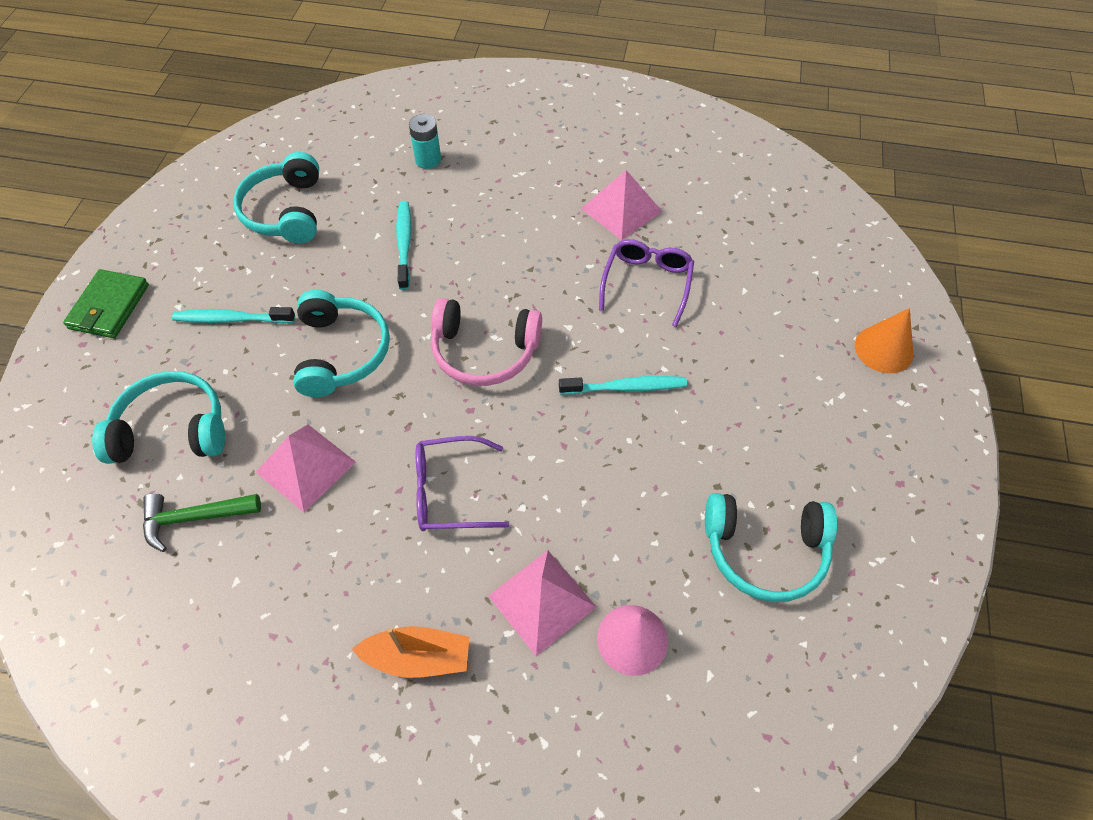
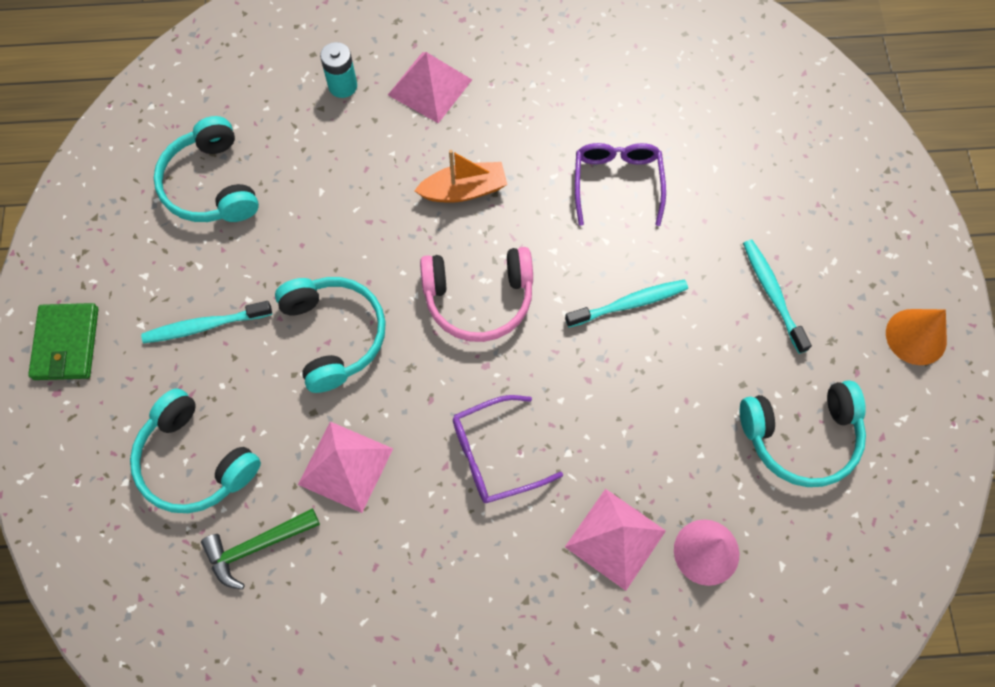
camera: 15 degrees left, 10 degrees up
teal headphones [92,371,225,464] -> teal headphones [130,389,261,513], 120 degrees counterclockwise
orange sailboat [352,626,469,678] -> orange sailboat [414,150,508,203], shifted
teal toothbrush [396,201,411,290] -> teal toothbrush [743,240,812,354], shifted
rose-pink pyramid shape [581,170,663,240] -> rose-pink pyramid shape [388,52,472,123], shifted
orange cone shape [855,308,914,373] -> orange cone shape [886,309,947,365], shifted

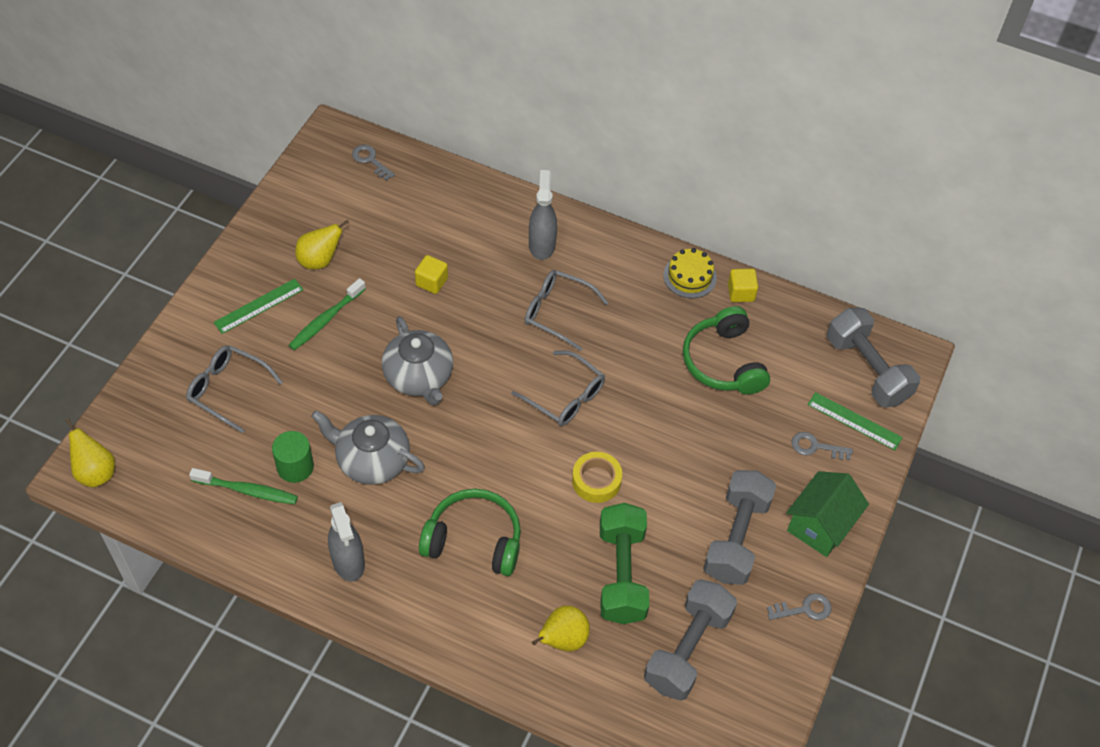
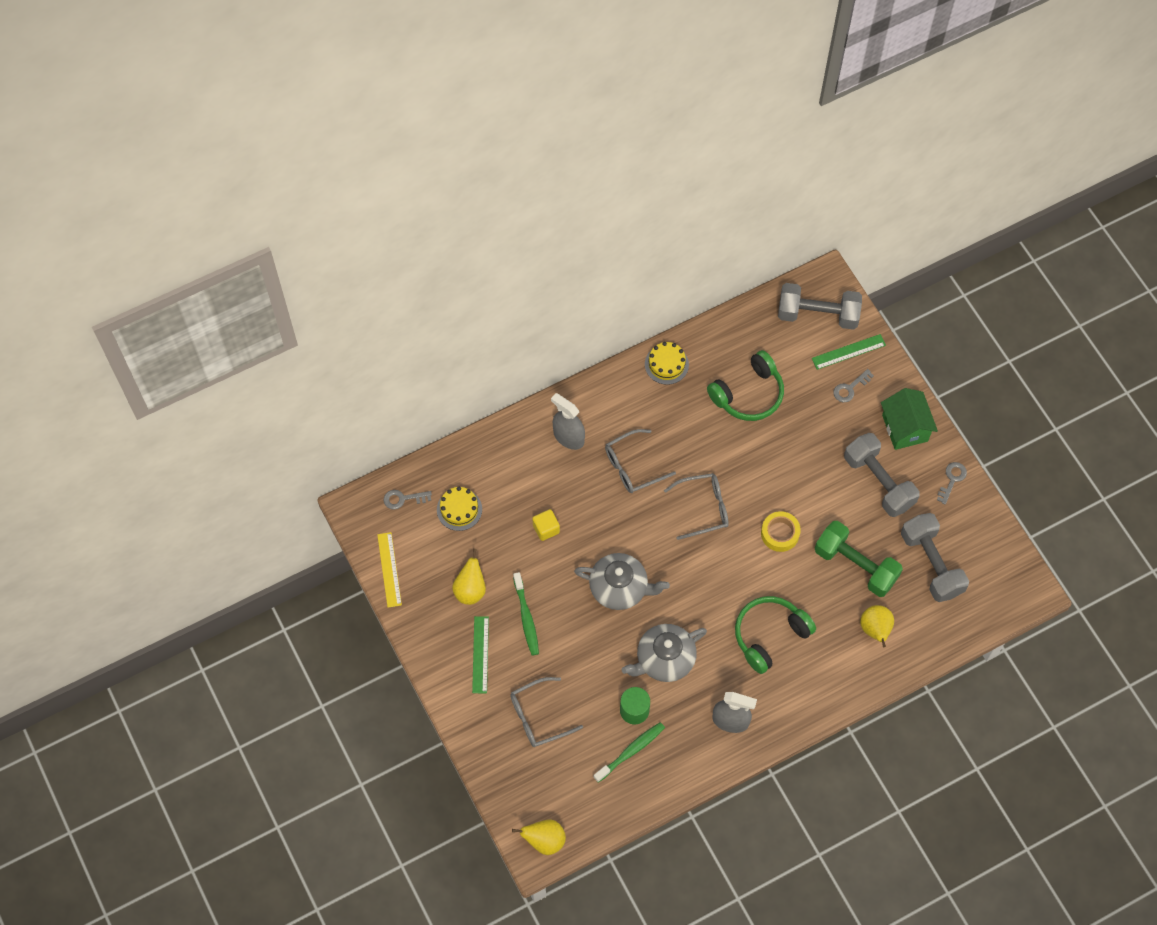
camera: 50 degrees left, 10 degrees up
green headphones [683,306,770,395] -> green headphones [707,350,784,421], 60 degrees counterclockwise
bright yellow cube [728,269,758,302] -> none
none -> bright yellow measuring stick [377,532,402,608]
none -> bright yellow layer cake [437,487,482,531]

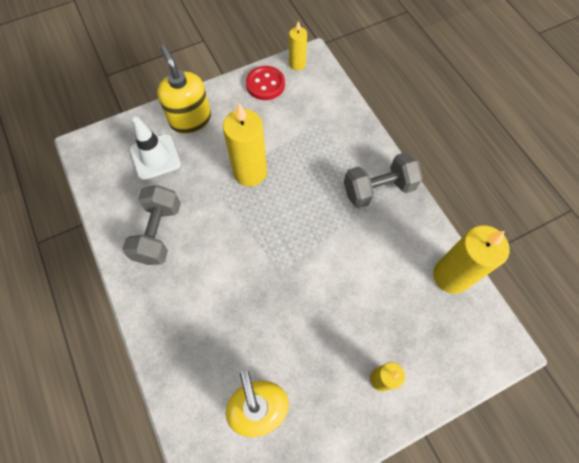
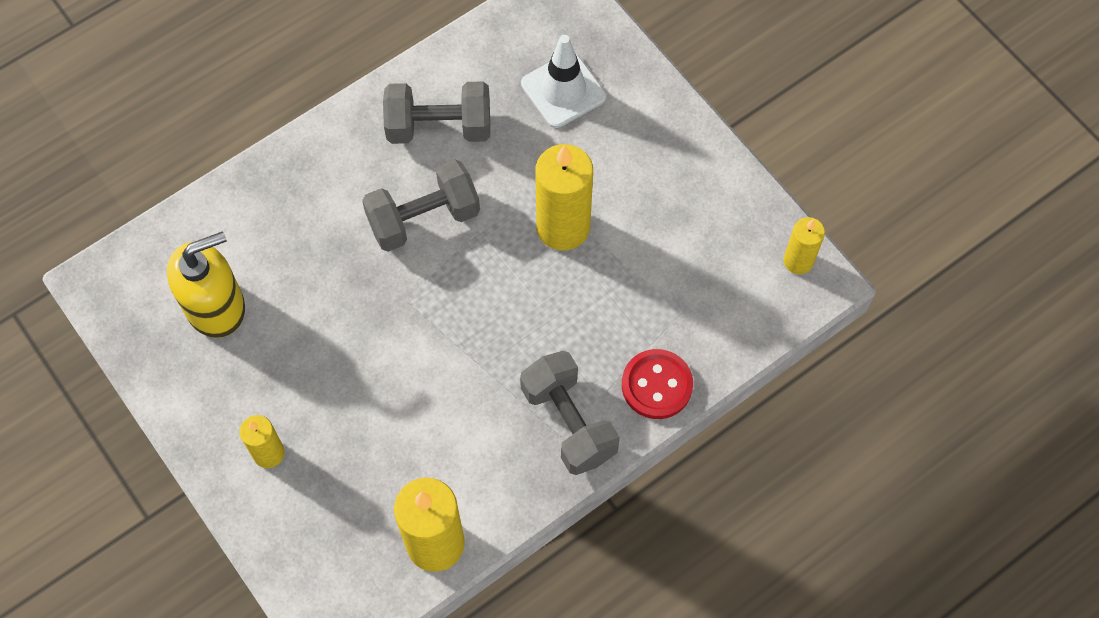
camera: 80 degrees right, 0 degrees up
bright yellow pump bottle [157,45,211,134] -> none
scarlet shirt button [246,66,285,100] -> scarlet shirt button [622,349,693,419], shifted
none -> grey free weight [362,159,480,252]

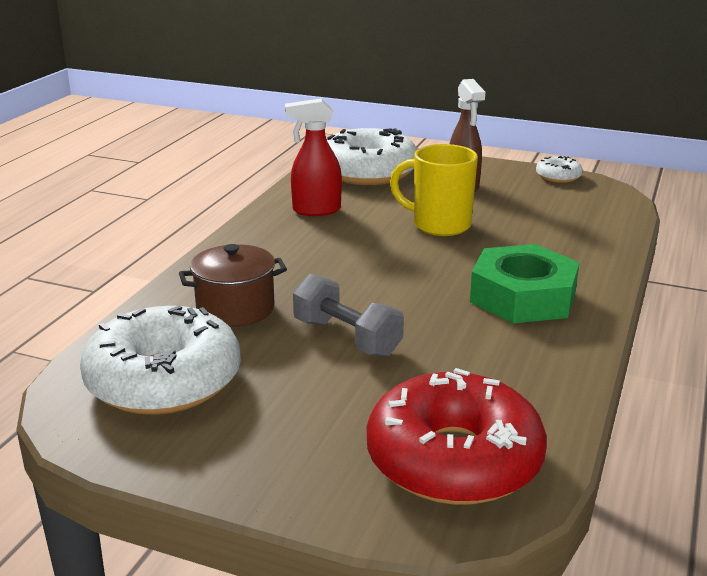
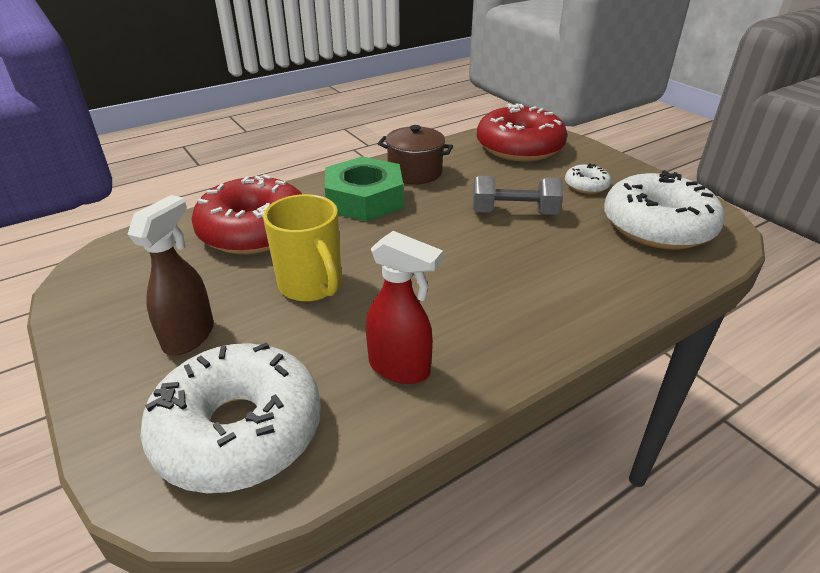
camera: 145 degrees left, 10 degrees up
brown cooking pot [179,244,287,327] -> brown cooking pot [378,125,453,184], shifted
grey free weight [293,274,404,357] -> grey free weight [473,176,563,215], 75 degrees counterclockwise
white doughnut [536,156,583,183] -> white doughnut [565,163,611,194], shifted
none -> scarlet doughnut [191,174,302,254]

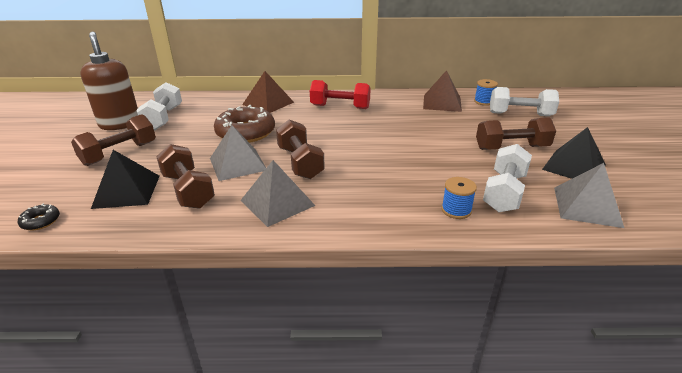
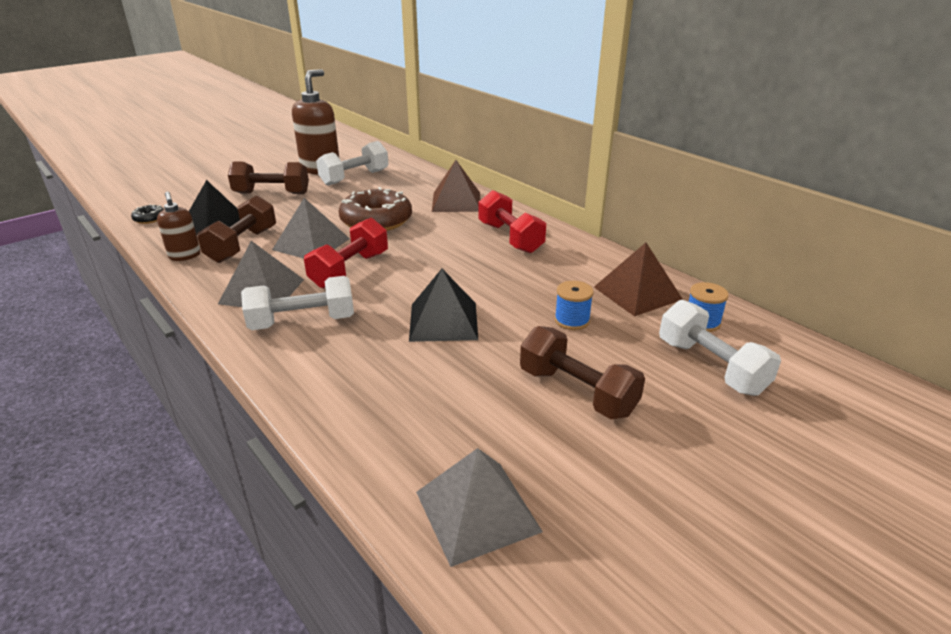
camera: 50 degrees right, 0 degrees up
brown free weight [276,119,325,179] -> scarlet free weight [304,218,388,289]
blue bobbin [441,177,477,219] -> blue bobbin [554,281,594,330], shifted
white free weight [483,144,532,212] -> white free weight [241,276,354,330], shifted
ebony pyramid shape [542,127,606,179] -> ebony pyramid shape [409,269,478,342], shifted
none -> brown pump bottle [157,192,201,261]

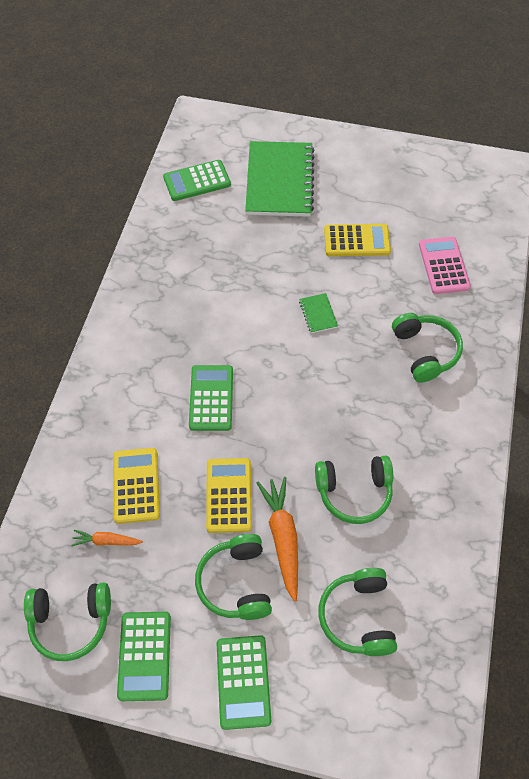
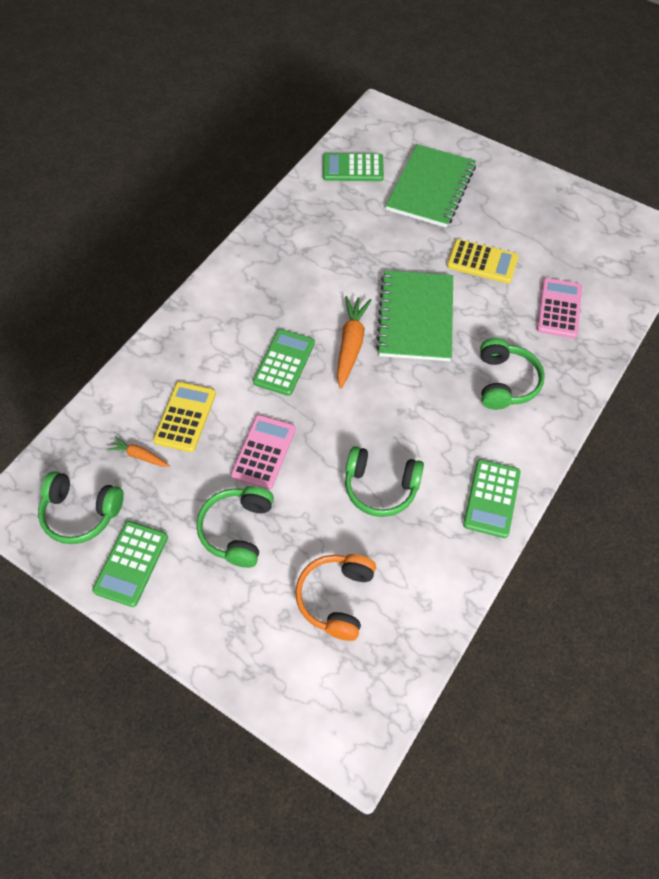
camera: 20 degrees right, 0 degrees up
bright yellow adding machine [206,458,252,533] -> rose-pink adding machine [231,415,296,490]
green adding machine [217,635,271,730] -> green adding machine [463,459,521,538], shifted
orange toy carrot [257,477,298,602] -> orange toy carrot [337,296,372,389], shifted
green notepad [299,293,338,333] -> green notepad [376,270,453,361], x2.50
green headphones [318,568,397,656] -> orange headphones [295,554,376,641]

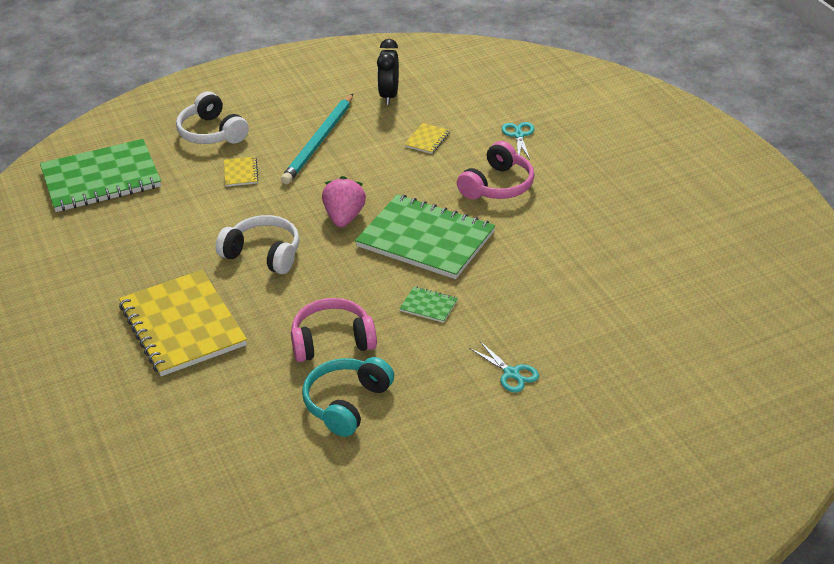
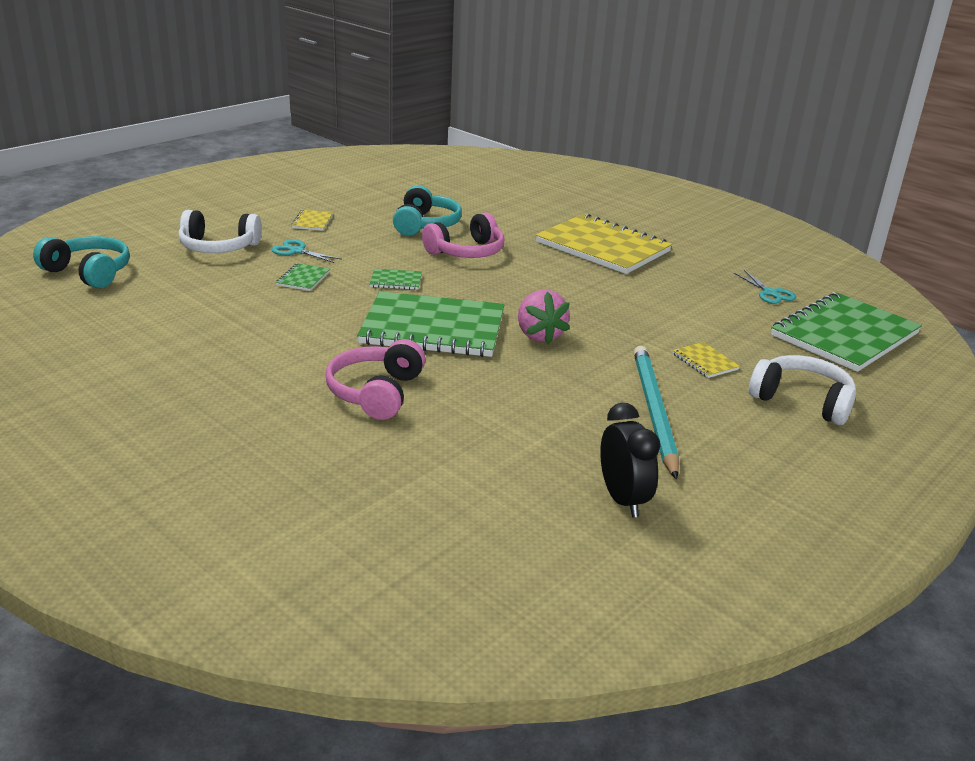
camera: 155 degrees right, 10 degrees down
white headphones [215,215,300,274] -> white headphones [178,210,262,253], shifted
bright yellow notepad [404,123,450,154] -> bright yellow notepad [291,210,333,231], shifted
teal scissors [502,122,534,159] -> teal scissors [734,270,796,304], shifted
none -> teal headphones [33,236,130,288]
none -> green notepad [276,263,330,291]

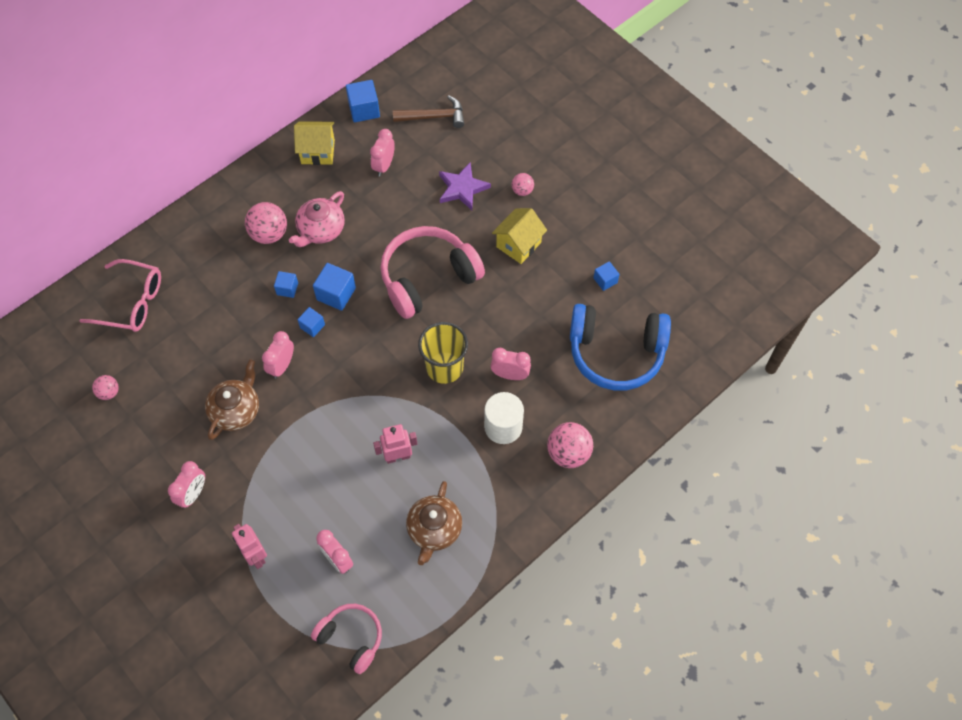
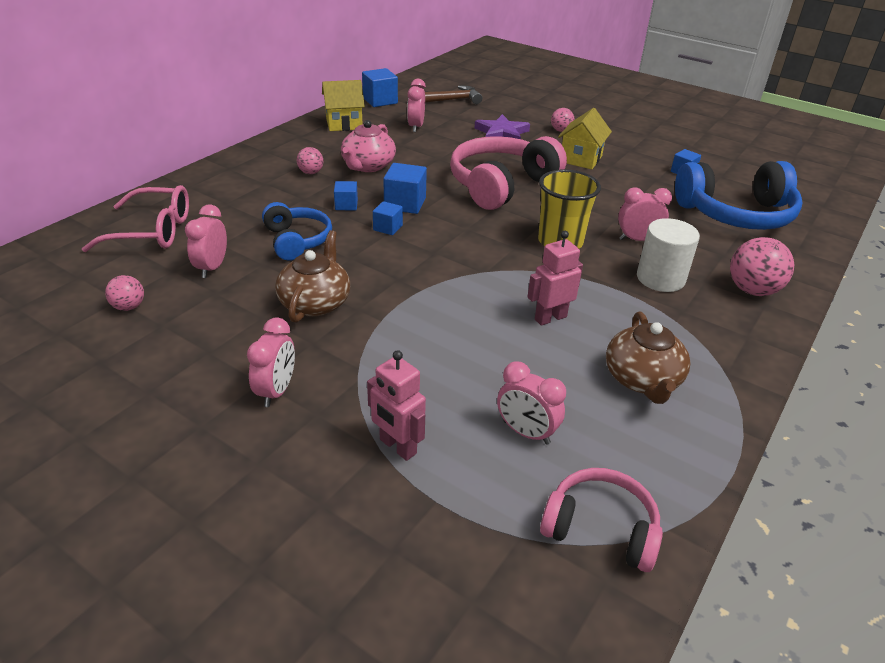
camera: 15 degrees left, 25 degrees down
rose-pink play ball [245,202,287,244] -> rose-pink play ball [297,147,323,174], x0.56
rose-pink bedside clock [262,331,294,379] -> rose-pink bedside clock [185,204,227,278], shifted
none -> blue headphones [262,202,332,261]

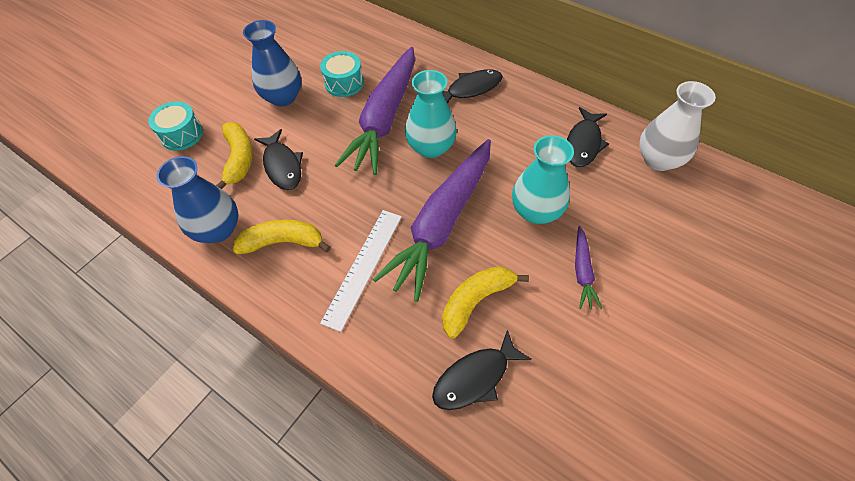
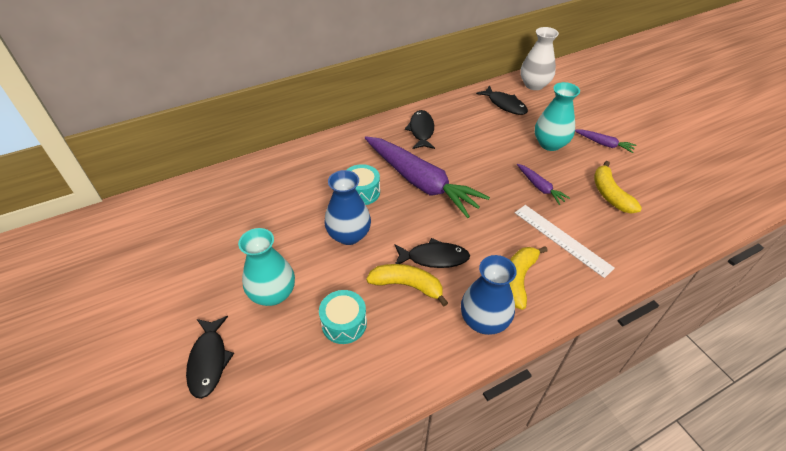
camera: 65 degrees left, 10 degrees down
royal purple toy carrot [373,139,491,302] -> royal purple toy carrot [517,164,570,205], x0.43
teal flower vase [405,70,457,158] -> teal flower vase [238,228,295,306], shifted
ebony toy fish [432,330,531,410] -> ebony toy fish [186,316,234,399], shifted

